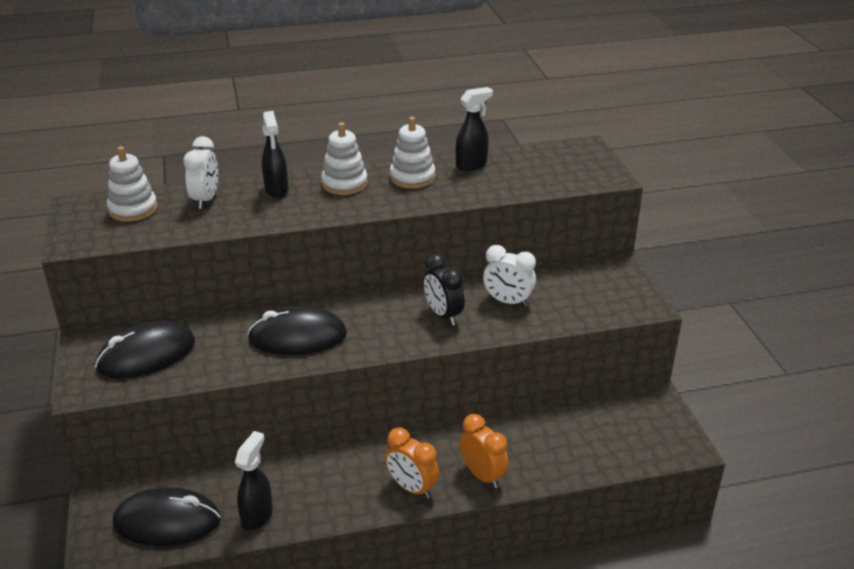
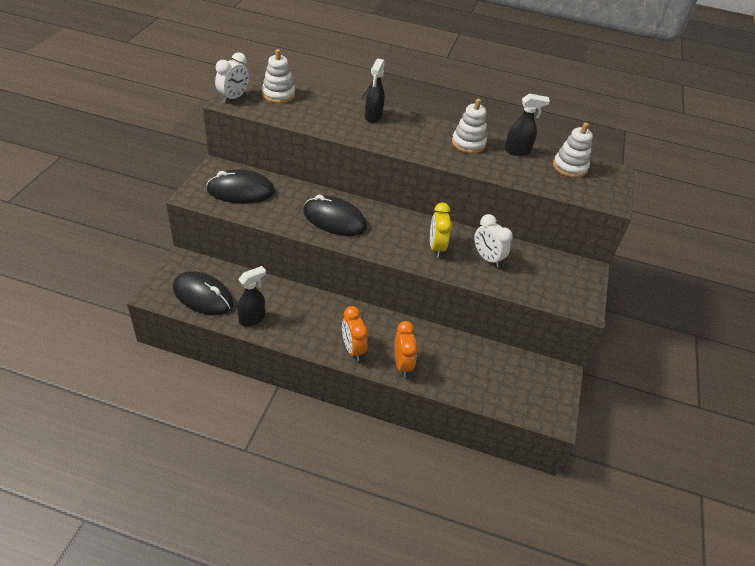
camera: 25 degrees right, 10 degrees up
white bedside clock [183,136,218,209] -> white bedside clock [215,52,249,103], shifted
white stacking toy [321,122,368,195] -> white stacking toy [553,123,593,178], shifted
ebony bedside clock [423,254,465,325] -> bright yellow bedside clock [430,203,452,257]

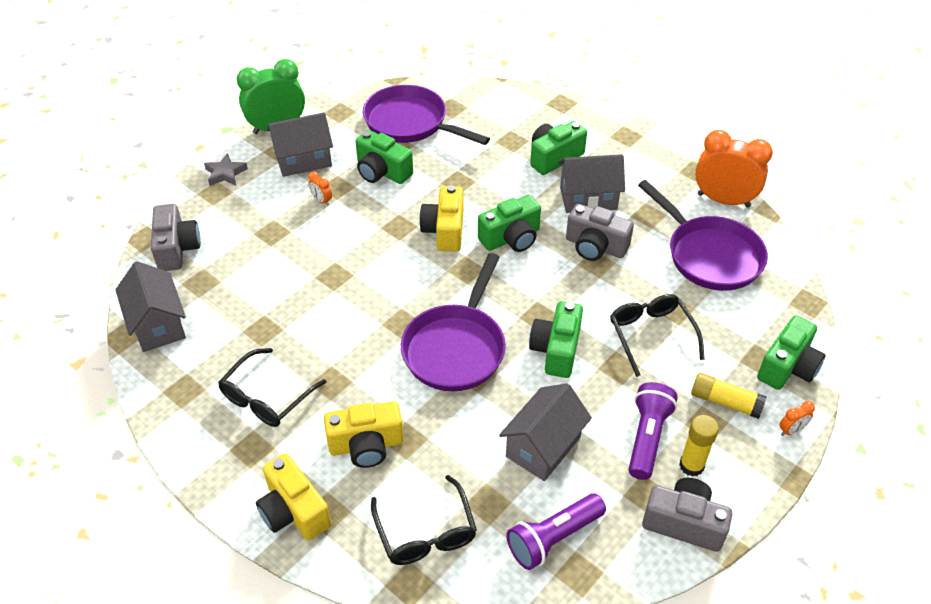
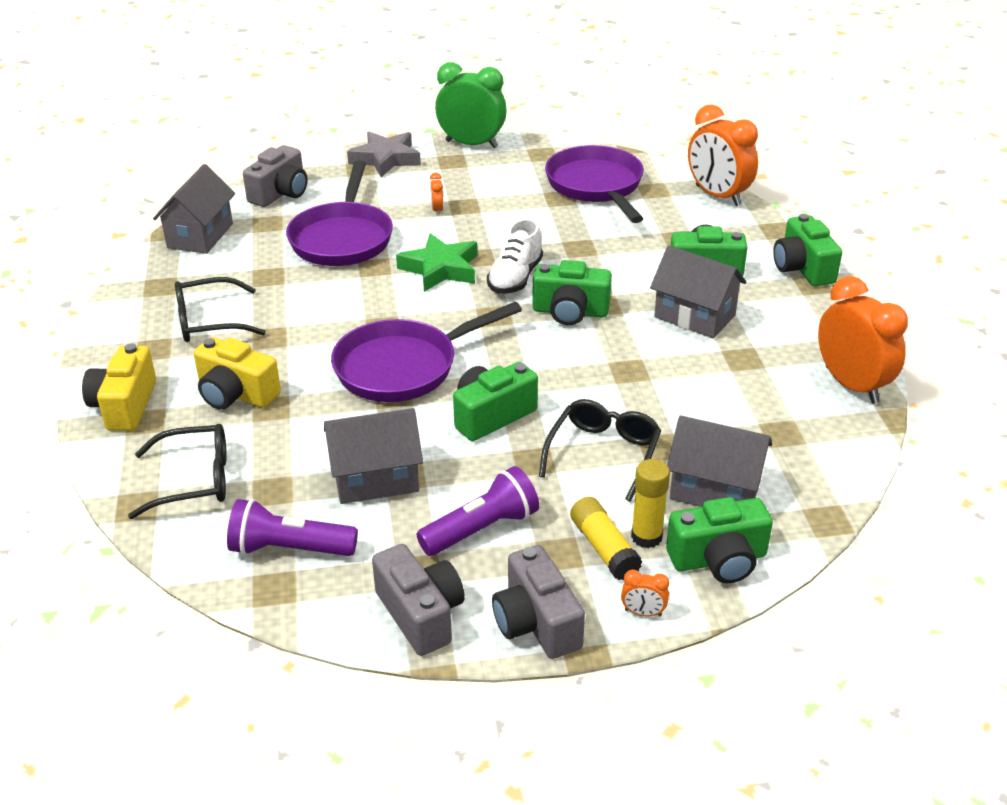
camera: 40 degrees right, 10 degrees down
grey five-pointed star [204,153,248,186] -> grey five-pointed star [347,131,421,177], x1.58
grey cottage [268,112,333,177] -> grey cottage [667,416,772,507], shifted
green compact camera [355,130,413,184] -> green compact camera [773,214,842,286], shifted
ebony glasses [371,475,477,565] -> ebony glasses [128,424,227,519], 120 degrees counterclockwise
bright yellow compact camera [419,185,463,252] -> white shoe [487,218,543,294]
grey compact camera [566,204,634,261] -> grey compact camera [492,545,585,659], shifted
royal purple pan [638,180,768,291] -> royal purple pan [286,161,393,266], shifted
bright yellow stick of glue [679,415,719,477] -> bright yellow stick of glue [631,459,670,548], shifted
none -> green five-pointed star [396,233,477,292]
none -> orange bedside clock [688,104,758,206]

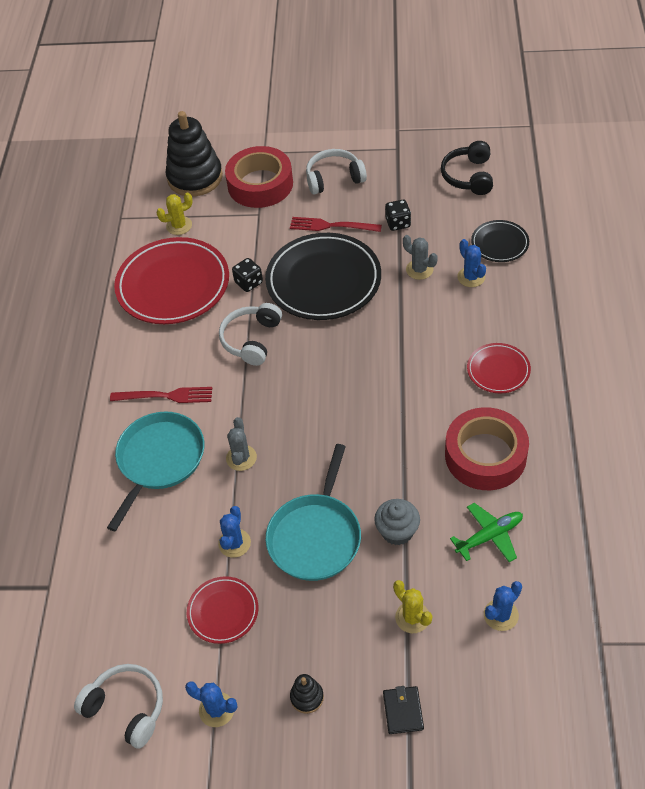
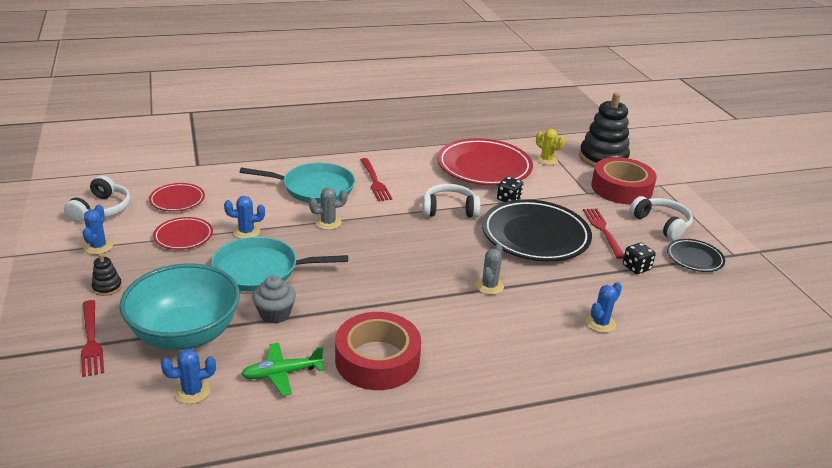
camera: 65 degrees right, 20 degrees down
ebony billfold [383,686,424,734] -> scarlet dinner fork [81,300,104,377]
bright yellow saguaro cactus [393,580,432,633] -> teal serving bowl [119,263,240,350]
grey saguaro cactus [403,235,437,280] -> grey saguaro cactus [475,244,504,295], shifted
ebony headphones [441,141,493,195] -> none
green plane [450,503,523,562] -> green plane [241,343,324,396], 120 degrees clockwise
scarlet plate [467,343,531,393] -> scarlet plate [149,183,205,211], shifted
ebony plate [471,220,529,262] -> ebony plate [667,239,725,272], shifted
blue saguaro cactus [484,581,522,631] -> blue saguaro cactus [161,349,216,404], 45 degrees counterclockwise

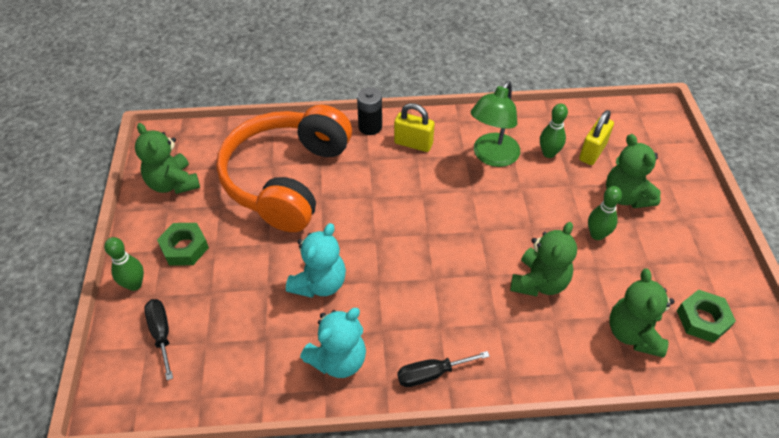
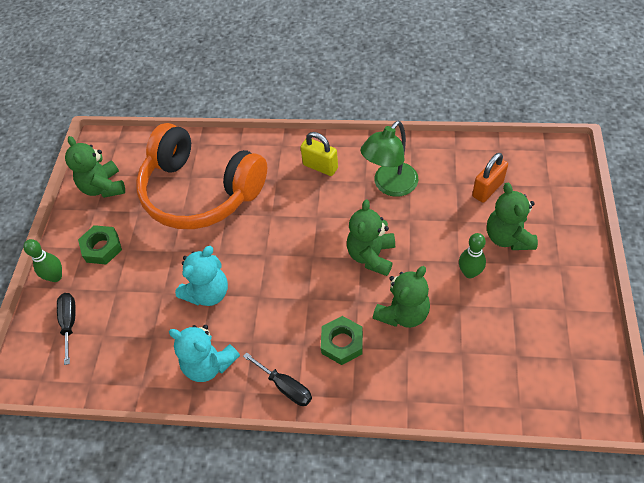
camera: 15 degrees right, 5 degrees up
orange headphones [216,105,352,232] -> orange headphones [136,123,267,229], 90 degrees counterclockwise
teal stuffed bear [300,308,366,378] -> teal stuffed bear [169,325,240,382], 60 degrees clockwise
ebony AA battery [357,87,382,135] -> none
ebony hand screwdriver [397,351,490,387] -> ebony hand screwdriver [243,352,312,406], 135 degrees counterclockwise
green tenpin [540,104,568,158] -> none
bright yellow padlock [579,110,614,165] -> orange padlock [472,153,508,203]
green stuffed bear [609,269,674,358] -> green stuffed bear [347,200,395,276], shifted
green hexagon nut [677,289,736,343] -> green hexagon nut [321,316,363,365], shifted

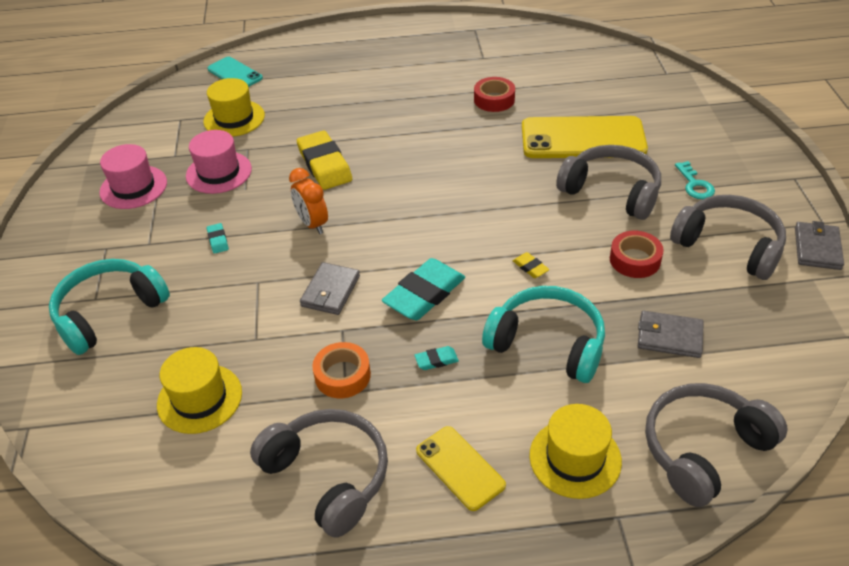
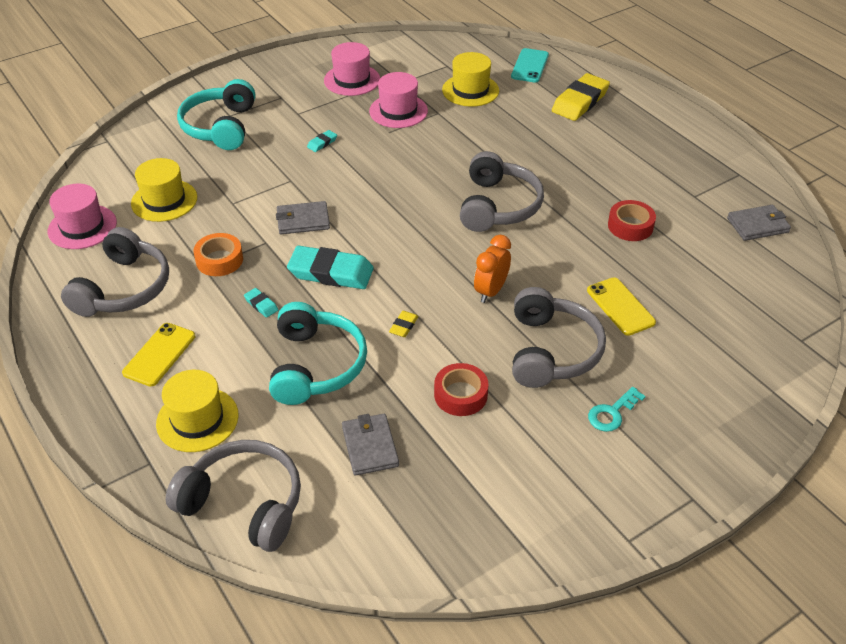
camera: 60 degrees right, 0 degrees up
teal headphones [49,259,170,355] -> teal headphones [177,79,255,150], 105 degrees counterclockwise
orange bedside clock [289,168,328,234] -> orange bedside clock [474,235,511,303], shifted
bright yellow eraser [297,131,352,190] -> bright yellow eraser [552,73,610,121], shifted
bright yellow smartphone [522,116,648,158] -> bright yellow smartphone [587,277,656,336], x0.54
grey headphones [670,195,786,280] -> grey headphones [460,151,544,232], shifted
grey billfold [795,221,844,270] -> grey billfold [727,205,791,241], shifted
none -> rose-pink tall hat [48,183,117,249]

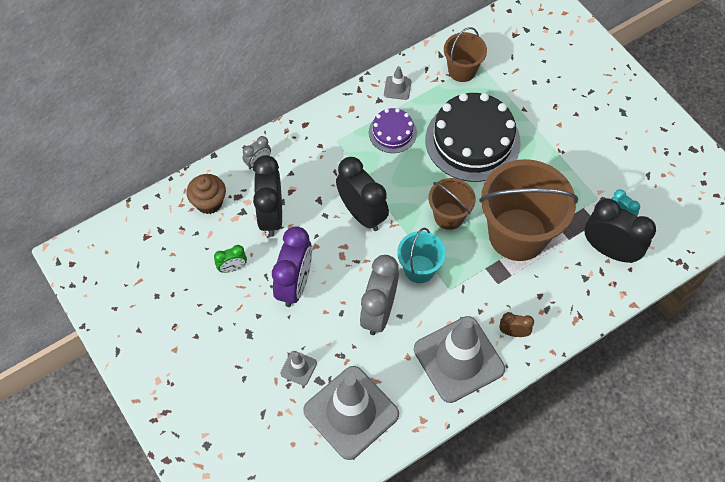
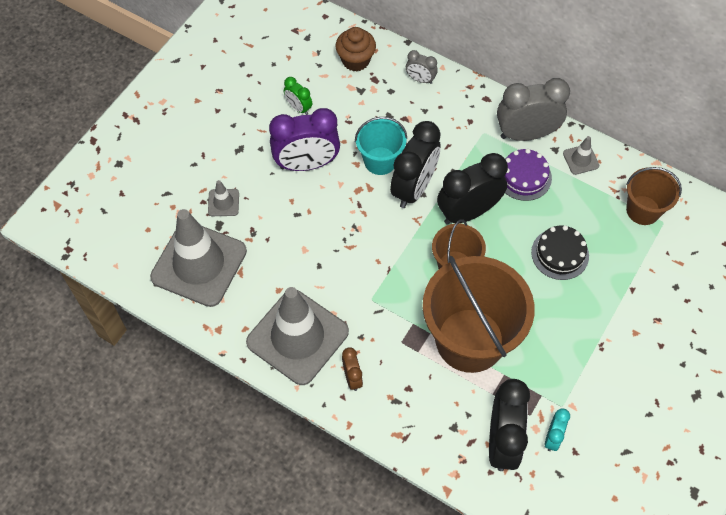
camera: 65 degrees right, 0 degrees up
ebony bedside clock [253,155,282,237] -> ebony bedside clock [437,153,508,225], shifted
grey bedside clock [360,255,399,335] -> grey bedside clock [497,78,570,141], shifted
teal bucket [397,228,446,283] -> teal bucket [355,117,407,175], shifted
ebony layer cake [425,93,521,182] -> ebony layer cake [531,225,589,280], x0.51

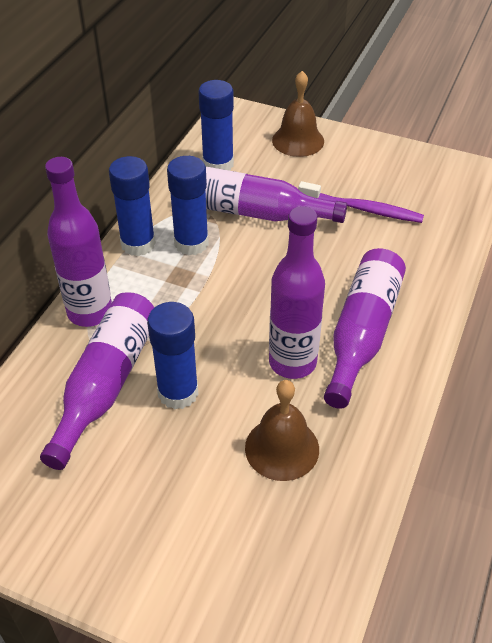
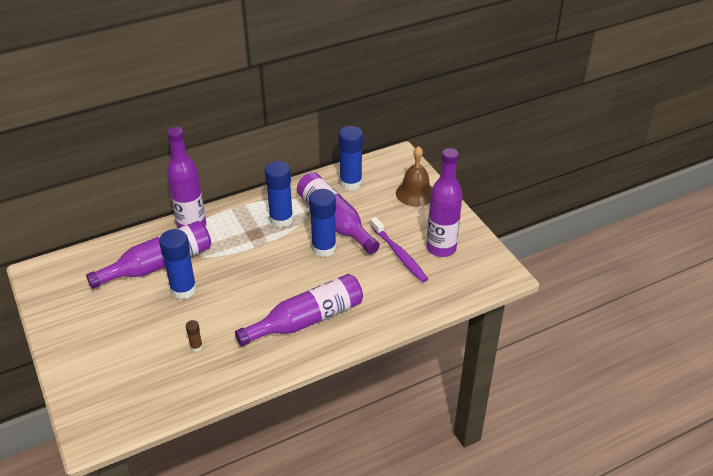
camera: 40 degrees right, 5 degrees down
blue stick of glue [109,156,156,256] -> blue stick of glue [309,189,336,257], shifted
brown hand bell [245,380,319,481] -> brown stick of glue [186,320,203,352]
royal purple flask [269,206,325,379] -> royal purple flask [427,148,462,257], shifted

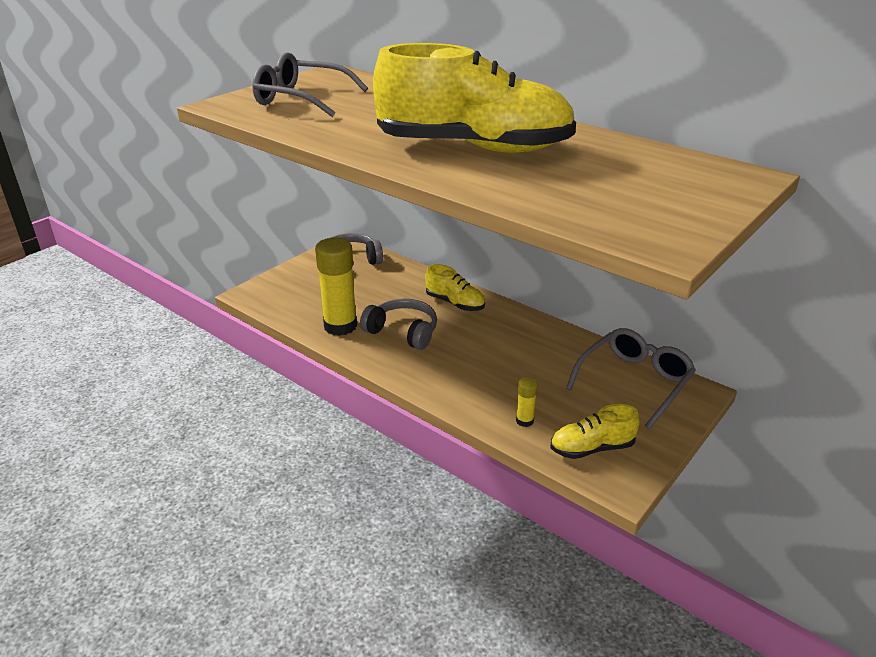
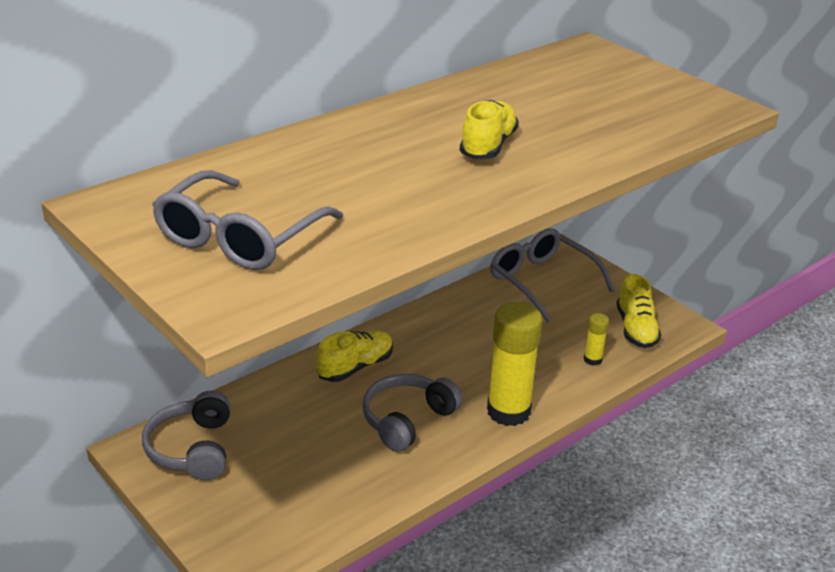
camera: 80 degrees left, 0 degrees up
bright yellow stick of glue [315,237,357,336] -> bright yellow stick of glue [487,302,543,426], shifted
bright yellow shoe [373,43,576,153] -> bright yellow shoe [460,100,519,159], x0.47

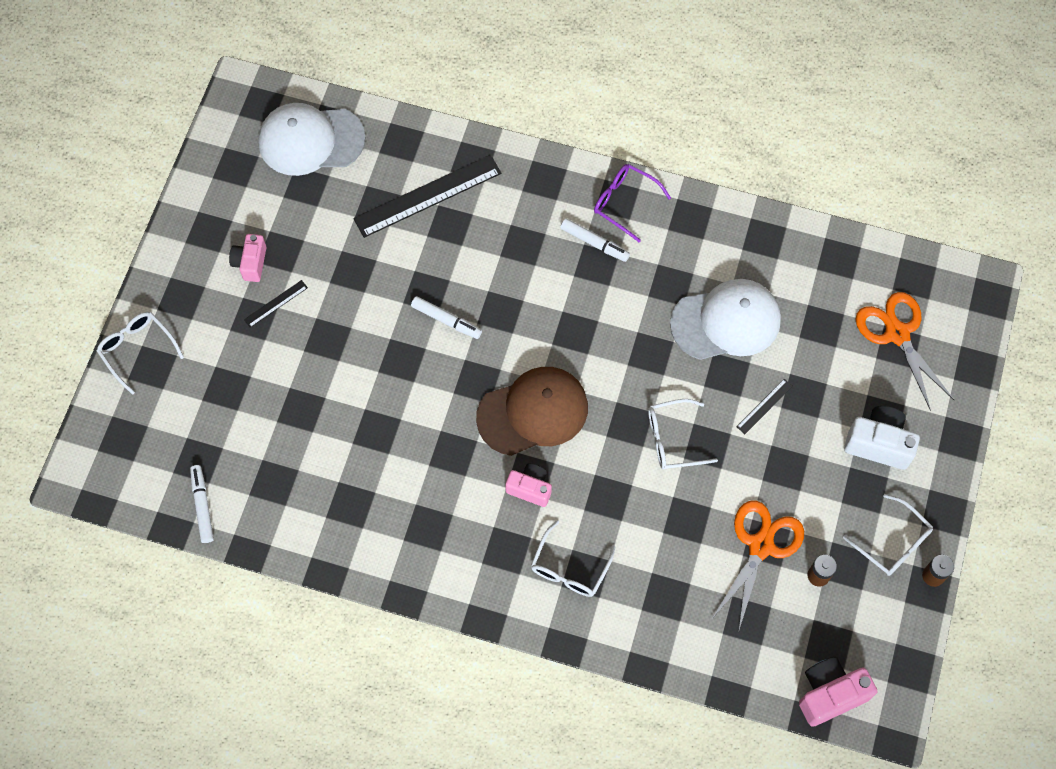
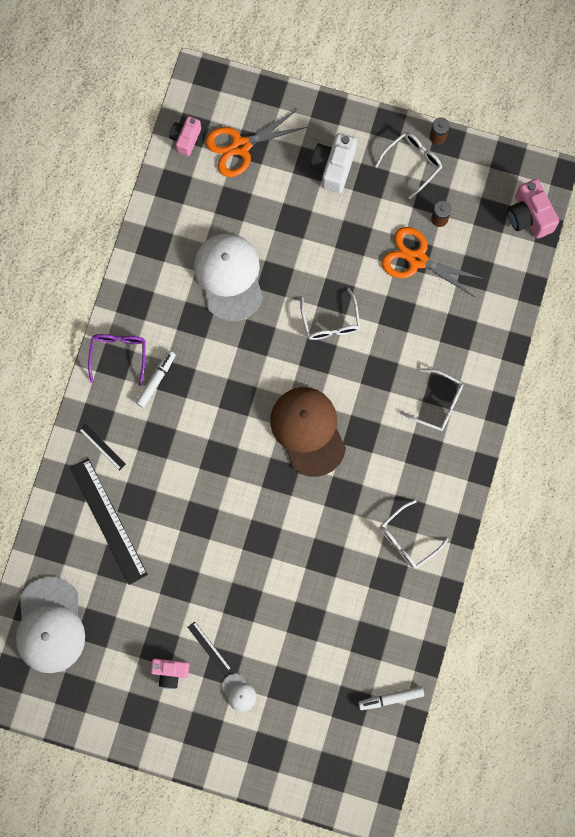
camera: 90 degrees left, 10 degrees up
white glasses [97,312,184,395] -> white glasses [380,500,449,569], shifted
white marker pen [411,296,482,339] -> none
rose-pink compact camera [505,463,552,507] -> rose-pink compact camera [169,116,201,156], shifted
royal purple glasses [594,164,671,242] -> royal purple glasses [88,334,146,386], 150 degrees clockwise
ebony measuring stick [737,379,793,434] -> ebony measuring stick [79,424,126,471], shifted
none -> white peaked cap [222,674,256,712]

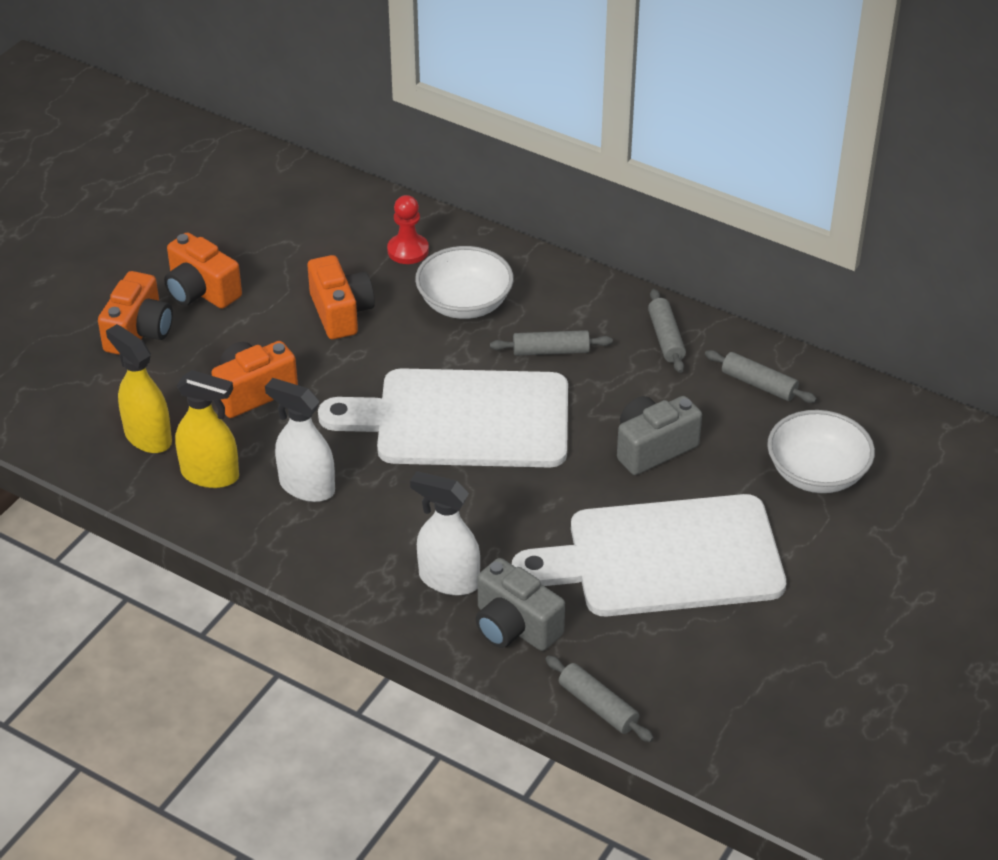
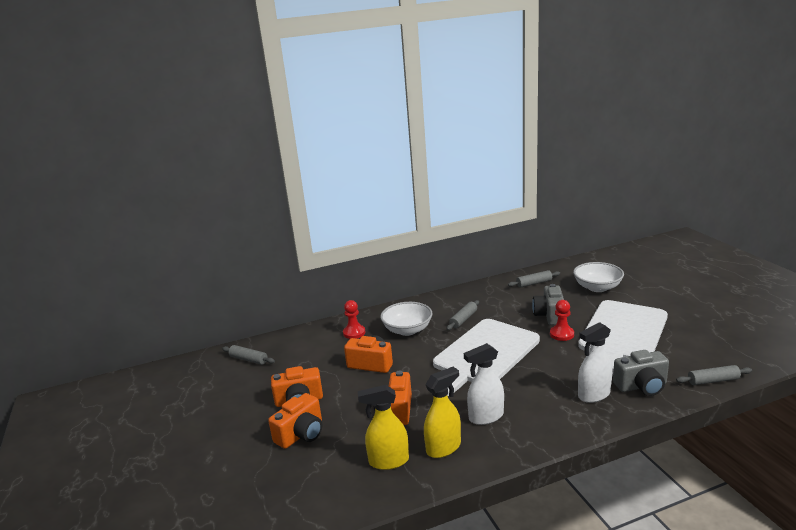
camera: 50 degrees left, 20 degrees down
orange compact camera [98,271,173,355] -> orange compact camera [268,393,322,449], 75 degrees clockwise
grey dough roller [648,289,686,373] -> grey dough roller [222,345,275,365], shifted
none -> scarlet chess pawn [550,300,574,341]

